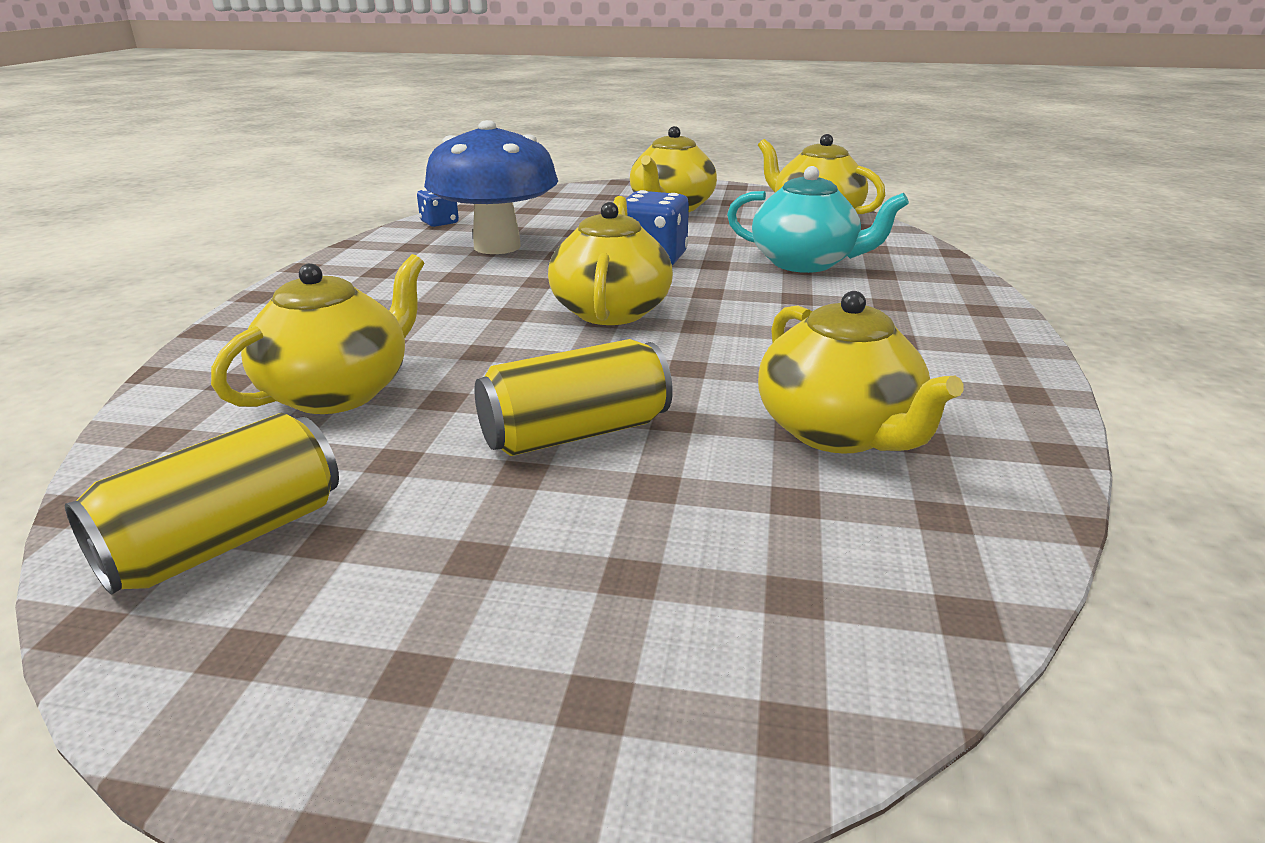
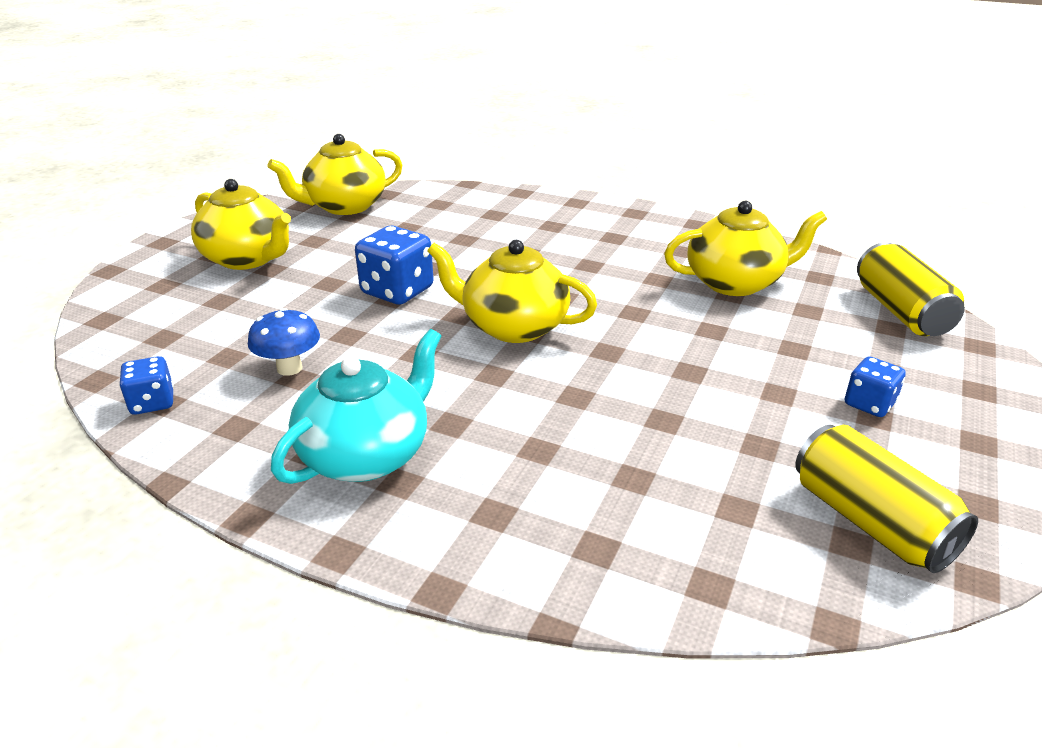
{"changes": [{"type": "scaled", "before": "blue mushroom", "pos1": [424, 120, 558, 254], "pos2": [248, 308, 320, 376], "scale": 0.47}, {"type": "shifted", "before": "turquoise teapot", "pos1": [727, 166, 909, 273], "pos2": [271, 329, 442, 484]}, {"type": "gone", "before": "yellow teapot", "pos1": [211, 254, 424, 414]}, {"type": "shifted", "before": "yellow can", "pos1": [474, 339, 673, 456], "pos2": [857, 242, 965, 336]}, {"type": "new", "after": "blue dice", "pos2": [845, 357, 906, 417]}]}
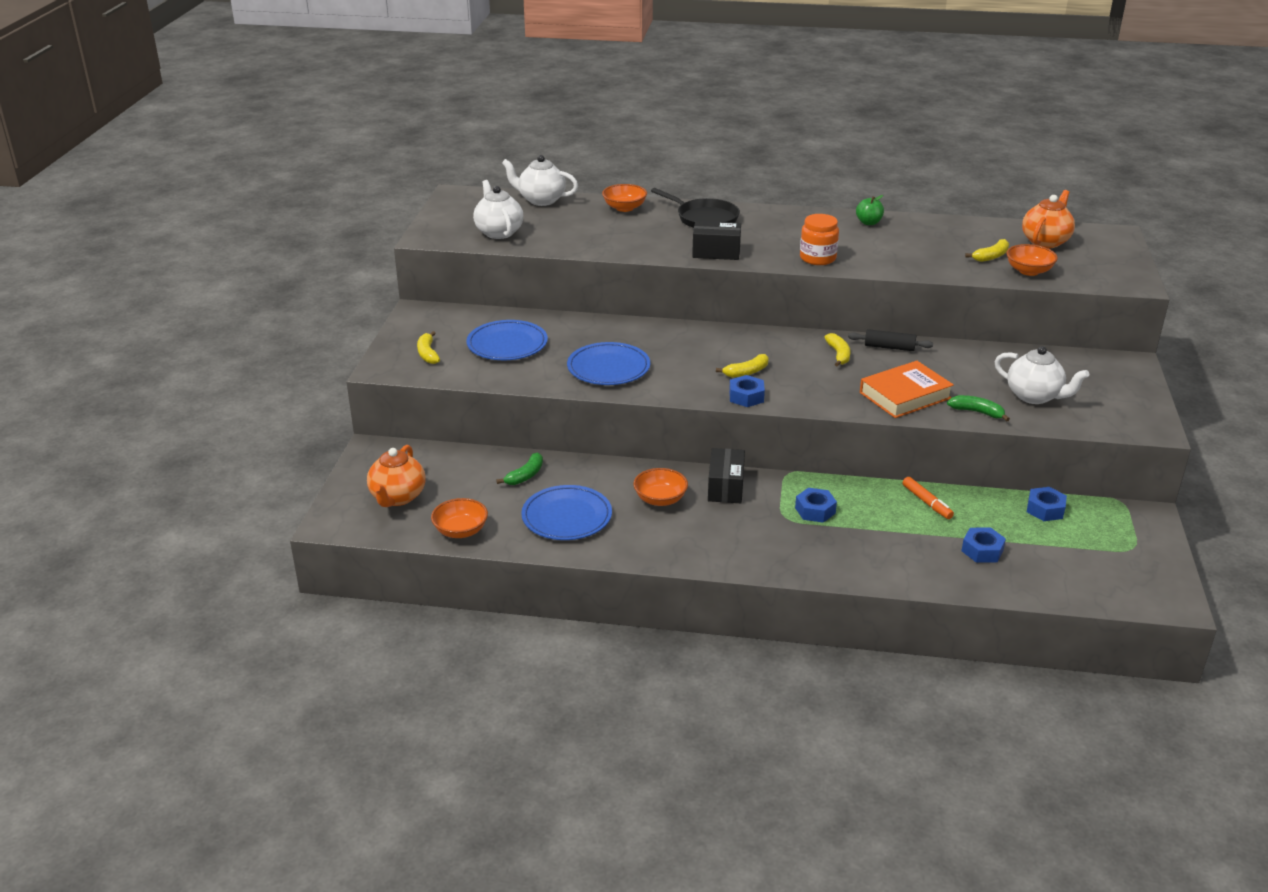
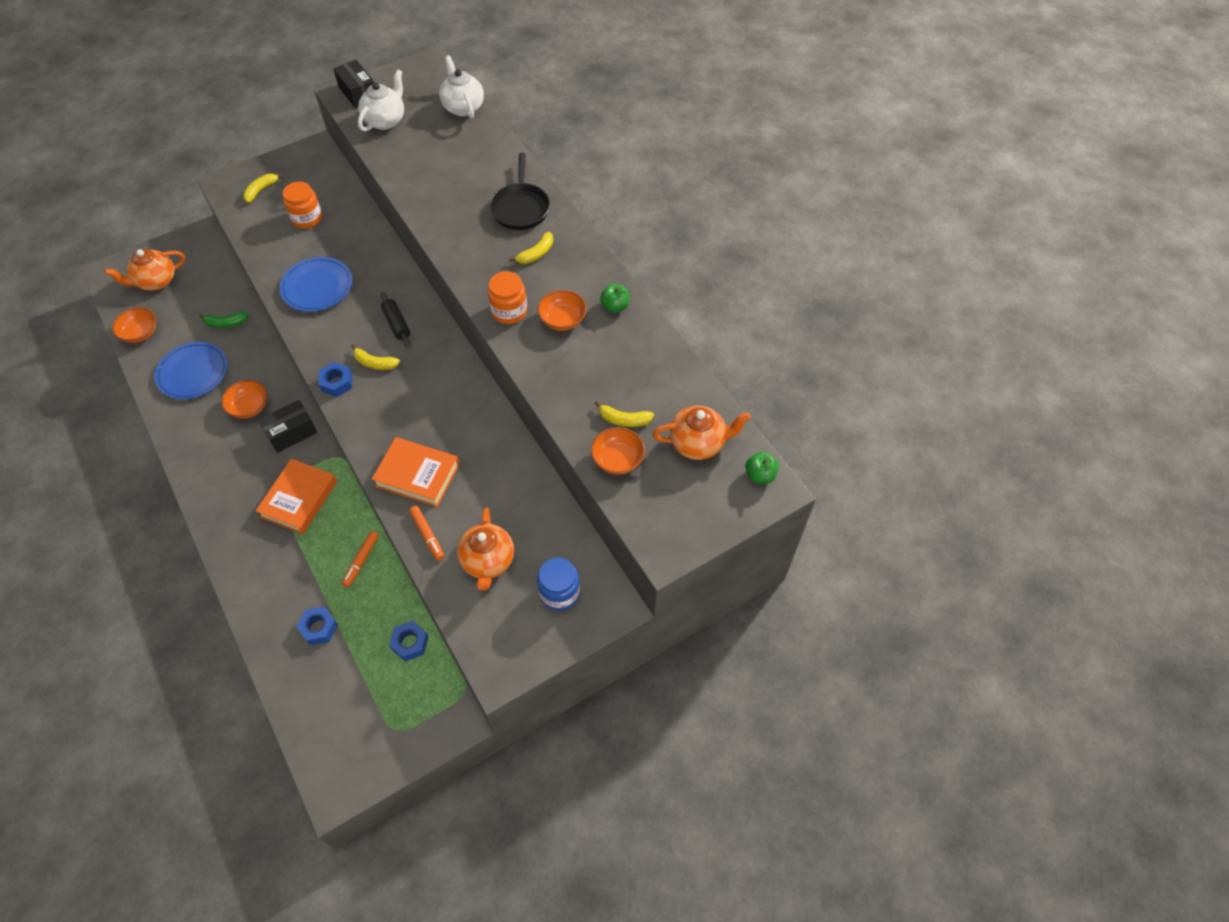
{"changes": [{"type": "shifted", "before": "orange bowl", "pos1": [602, 184, 647, 212], "pos2": [537, 290, 587, 331]}, {"type": "shifted", "before": "black box", "pos1": [692, 221, 741, 260], "pos2": [333, 60, 374, 108]}, {"type": "swapped", "before": "blue plate", "after": "orange jar", "pos1": [466, 320, 548, 360], "pos2": [283, 182, 322, 228]}, {"type": "shifted", "before": "black rolling pin", "pos1": [848, 329, 933, 351], "pos2": [381, 292, 411, 347]}, {"type": "shifted", "before": "yellow banana", "pos1": [824, 333, 851, 367], "pos2": [509, 232, 553, 264]}, {"type": "repainted", "before": "white teapot", "after": "orange teapot", "pos1": [994, 346, 1089, 404], "pos2": [457, 508, 514, 591]}, {"type": "swapped", "before": "green banana", "after": "orange marker", "pos1": [947, 395, 1010, 422], "pos2": [409, 506, 444, 561]}, {"type": "swapped", "before": "blue nut", "after": "orange book", "pos1": [795, 488, 837, 523], "pos2": [256, 459, 337, 534]}, {"type": "new", "after": "green apple", "pos2": [745, 452, 779, 484]}, {"type": "new", "after": "blue jar", "pos2": [537, 558, 580, 611]}]}
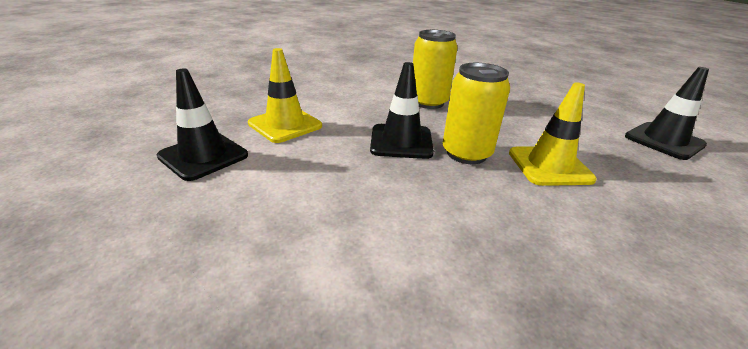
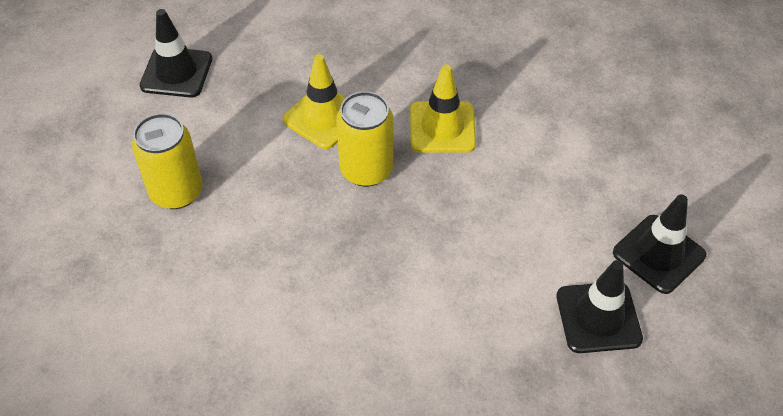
{"changes": [{"type": "shifted", "before": "yellow can", "pos1": [413, 30, 458, 109], "pos2": [132, 113, 203, 209]}, {"type": "shifted", "before": "yellow traffic cone", "pos1": [248, 48, 322, 143], "pos2": [410, 65, 476, 153]}, {"type": "shifted", "before": "black traffic cone", "pos1": [370, 62, 434, 159], "pos2": [613, 195, 706, 294]}]}
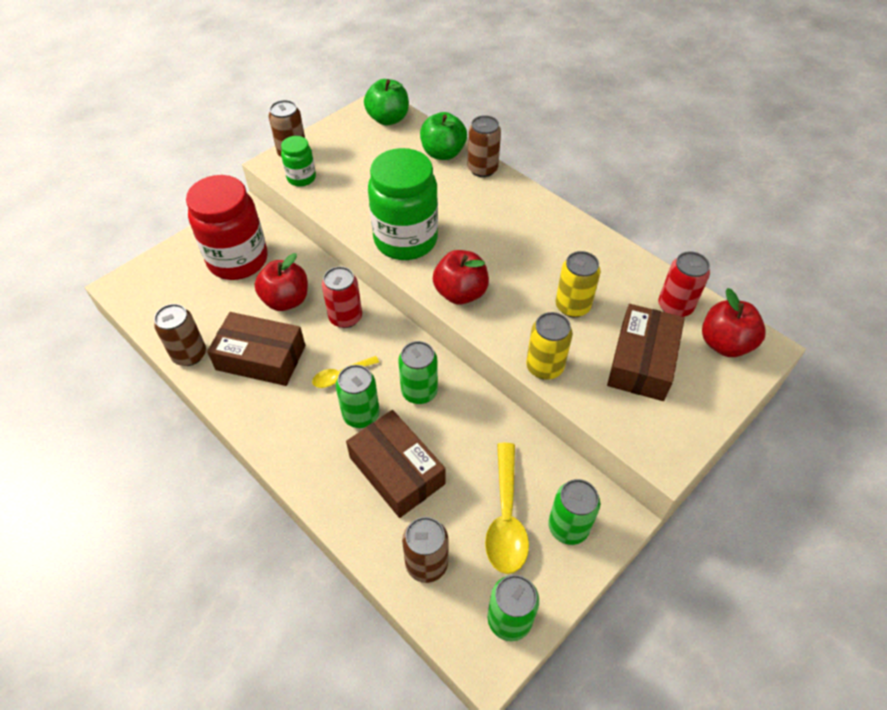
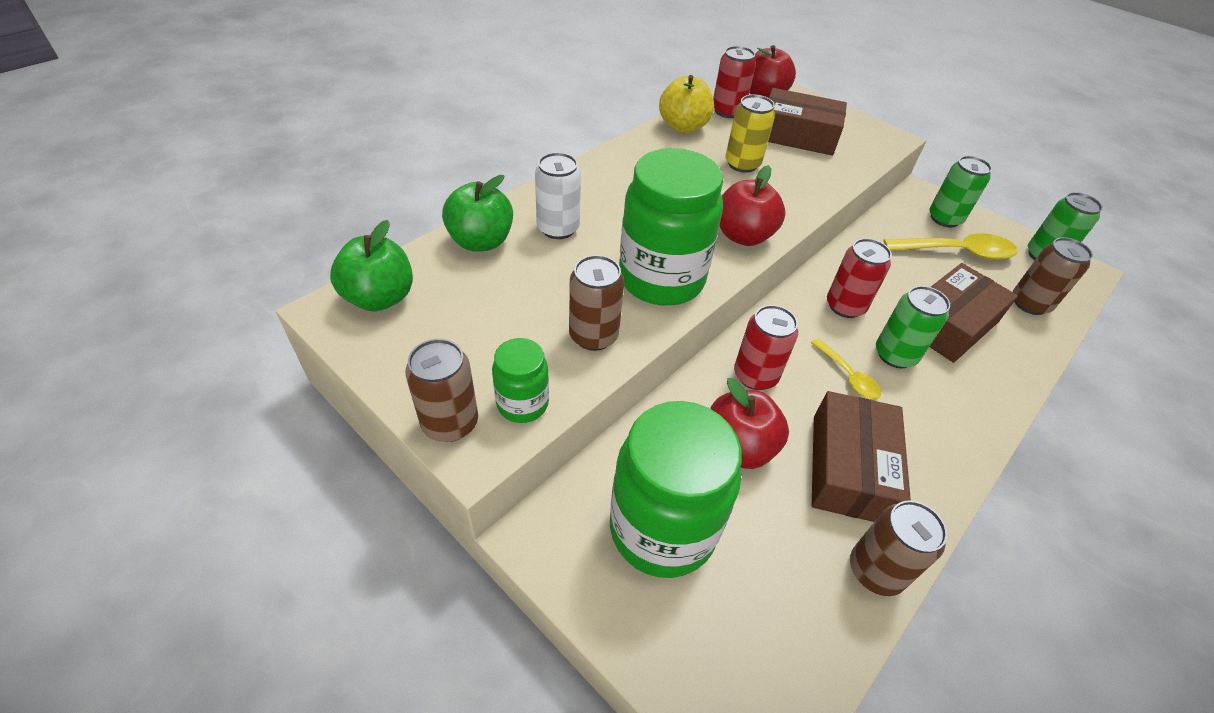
{"changes": [{"type": "shifted", "before": "brown can", "pos1": [468, 115, 501, 177], "pos2": [569, 255, 624, 351]}, {"type": "repainted", "before": "red jar", "after": "green jar", "pos1": [186, 175, 268, 280], "pos2": [610, 401, 742, 578]}, {"type": "gone", "before": "yellow can", "pos1": [526, 312, 573, 380]}, {"type": "repainted", "before": "green can", "after": "red can", "pos1": [398, 341, 438, 404], "pos2": [827, 238, 892, 318]}, {"type": "new", "after": "yellow apple", "pos2": [659, 75, 714, 133]}, {"type": "new", "after": "white can", "pos2": [535, 152, 581, 239]}]}
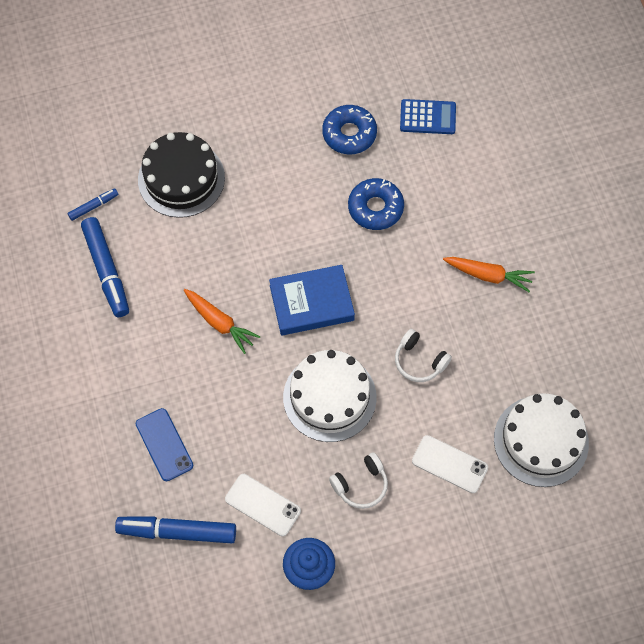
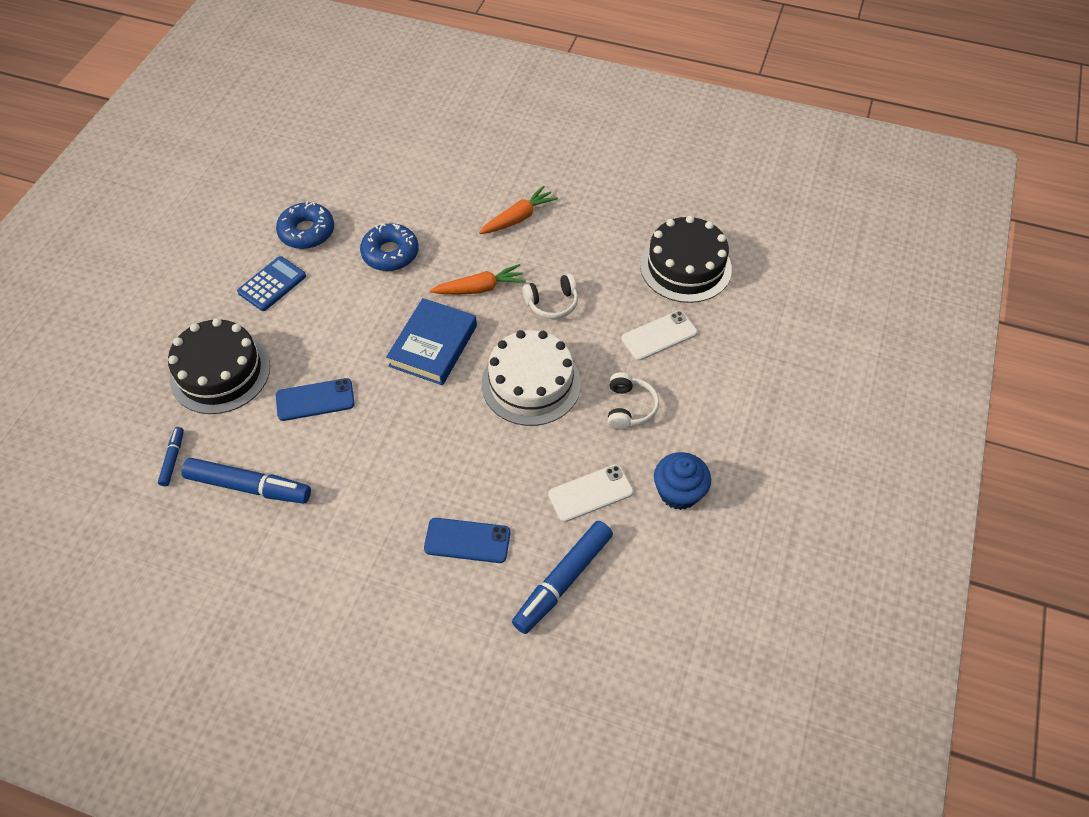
{"changes": [{"type": "shifted", "before": "blue calculator", "pos1": [400, 99, 456, 134], "pos2": [237, 256, 306, 311]}, {"type": "shifted", "before": "orange carrot", "pos1": [184, 289, 261, 354], "pos2": [430, 264, 526, 295]}, {"type": "repainted", "before": "white cake", "after": "black cake", "pos1": [494, 393, 589, 487], "pos2": [640, 216, 732, 303]}, {"type": "new", "after": "blue phone", "pos2": [276, 378, 355, 421]}]}
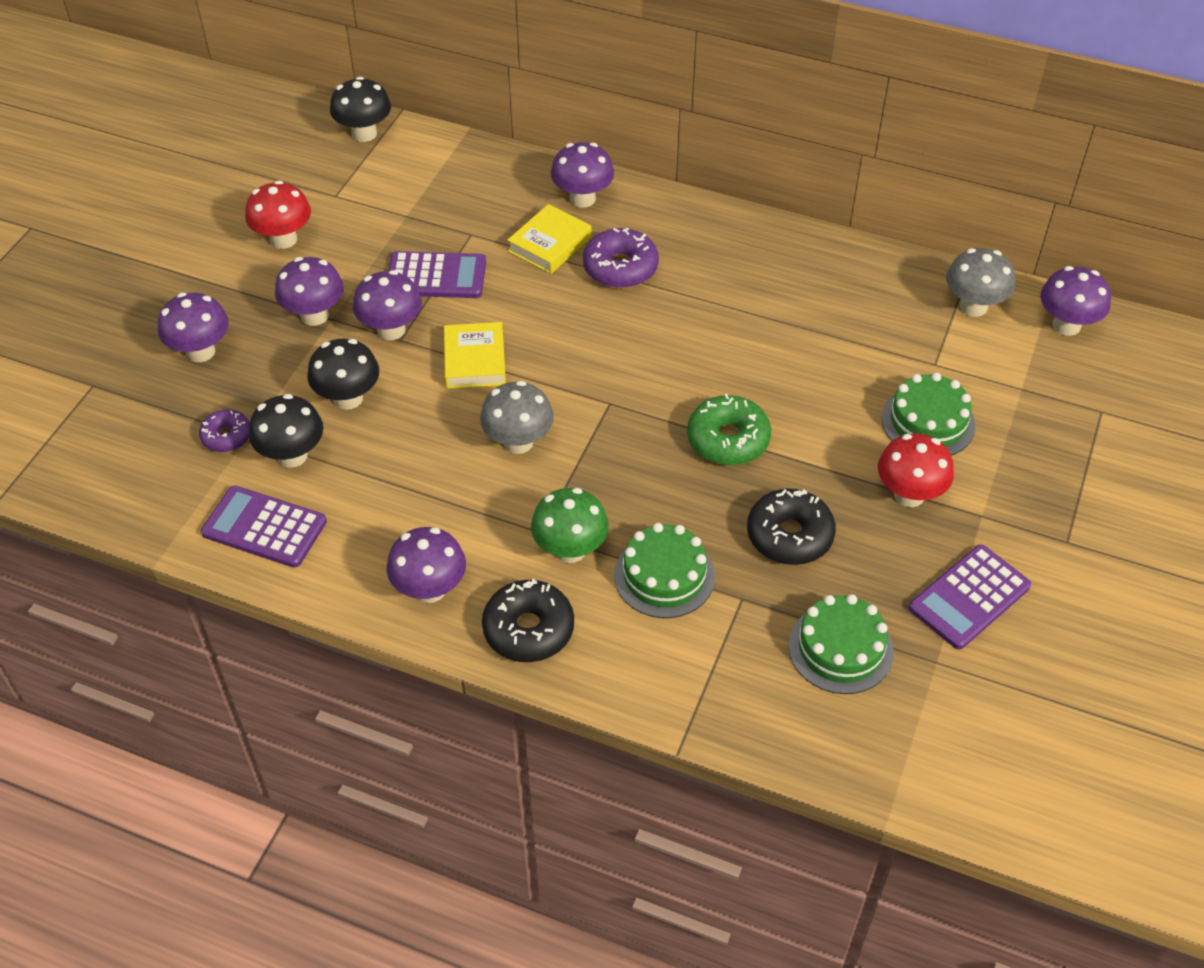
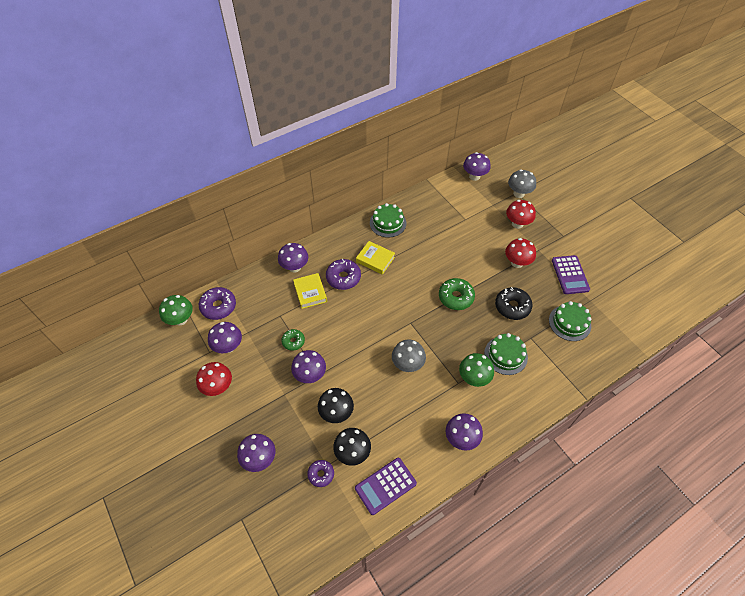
{"changes": [{"type": "repainted", "before": "black mushroom", "after": "green mushroom", "pos1": [330, 77, 391, 142], "pos2": [159, 295, 193, 326]}, {"type": "shifted", "before": "grey mushroom", "pos1": [946, 248, 1015, 317], "pos2": [508, 169, 536, 198]}, {"type": "swapped", "before": "purple calculator", "after": "green donut", "pos1": [388, 251, 486, 298], "pos2": [281, 329, 305, 351]}, {"type": "shifted", "before": "purple mushroom", "pos1": [275, 257, 344, 326], "pos2": [208, 322, 242, 353]}, {"type": "shifted", "before": "yellow book", "pos1": [444, 322, 506, 389], "pos2": [356, 241, 395, 275]}, {"type": "shifted", "before": "green cake", "pos1": [881, 373, 976, 455], "pos2": [370, 203, 406, 238]}, {"type": "gone", "before": "black donut", "pos1": [482, 579, 574, 662]}, {"type": "new", "after": "red mushroom", "pos2": [506, 200, 536, 229]}, {"type": "new", "after": "purple donut", "pos2": [199, 287, 236, 320]}]}
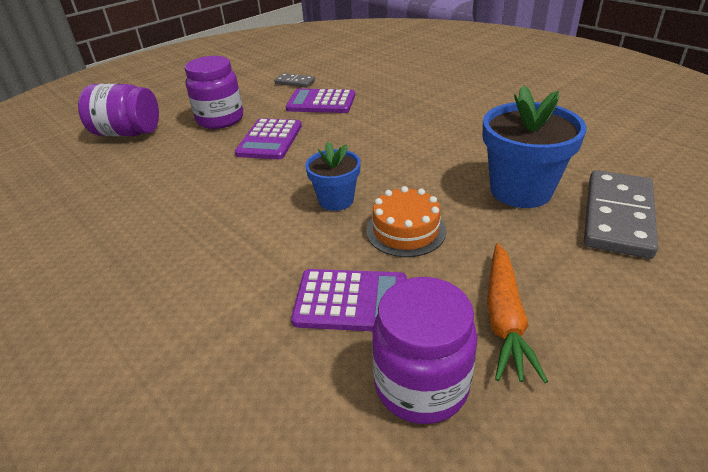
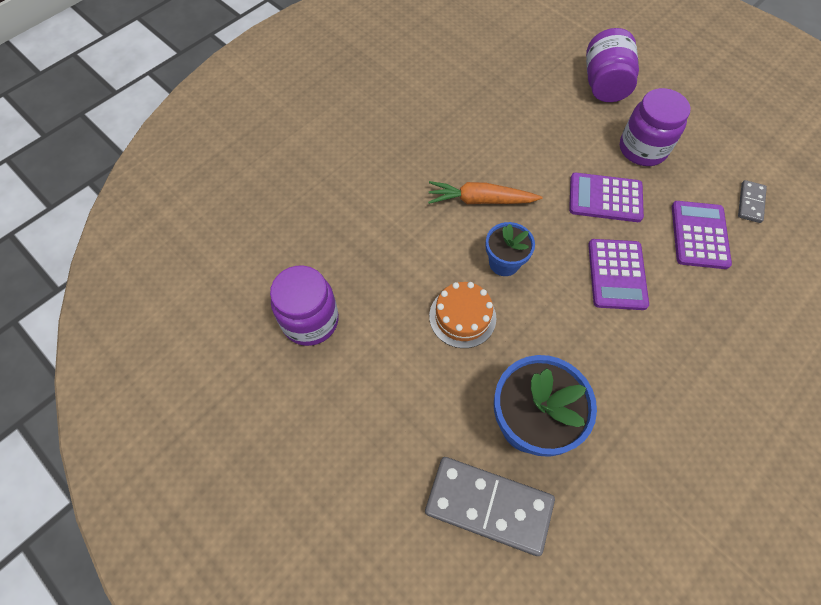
{"changes": [{"type": "shifted", "before": "orange carrot", "pos1": [487, 244, 548, 383], "pos2": [428, 181, 542, 204]}, {"type": "shifted", "before": "purple calculator", "pos1": [291, 269, 407, 331], "pos2": [588, 239, 649, 310]}]}
